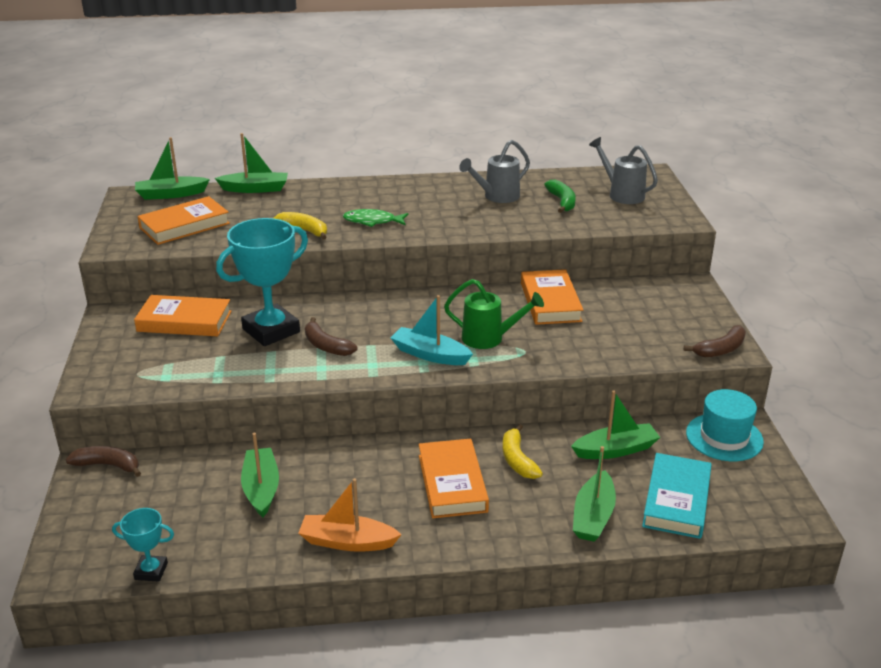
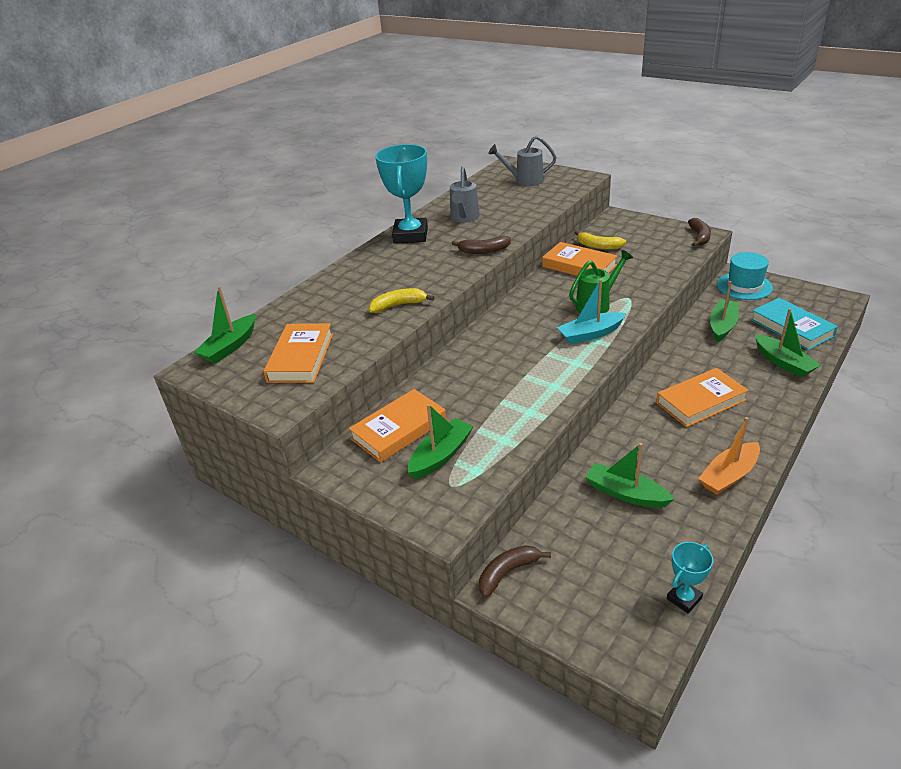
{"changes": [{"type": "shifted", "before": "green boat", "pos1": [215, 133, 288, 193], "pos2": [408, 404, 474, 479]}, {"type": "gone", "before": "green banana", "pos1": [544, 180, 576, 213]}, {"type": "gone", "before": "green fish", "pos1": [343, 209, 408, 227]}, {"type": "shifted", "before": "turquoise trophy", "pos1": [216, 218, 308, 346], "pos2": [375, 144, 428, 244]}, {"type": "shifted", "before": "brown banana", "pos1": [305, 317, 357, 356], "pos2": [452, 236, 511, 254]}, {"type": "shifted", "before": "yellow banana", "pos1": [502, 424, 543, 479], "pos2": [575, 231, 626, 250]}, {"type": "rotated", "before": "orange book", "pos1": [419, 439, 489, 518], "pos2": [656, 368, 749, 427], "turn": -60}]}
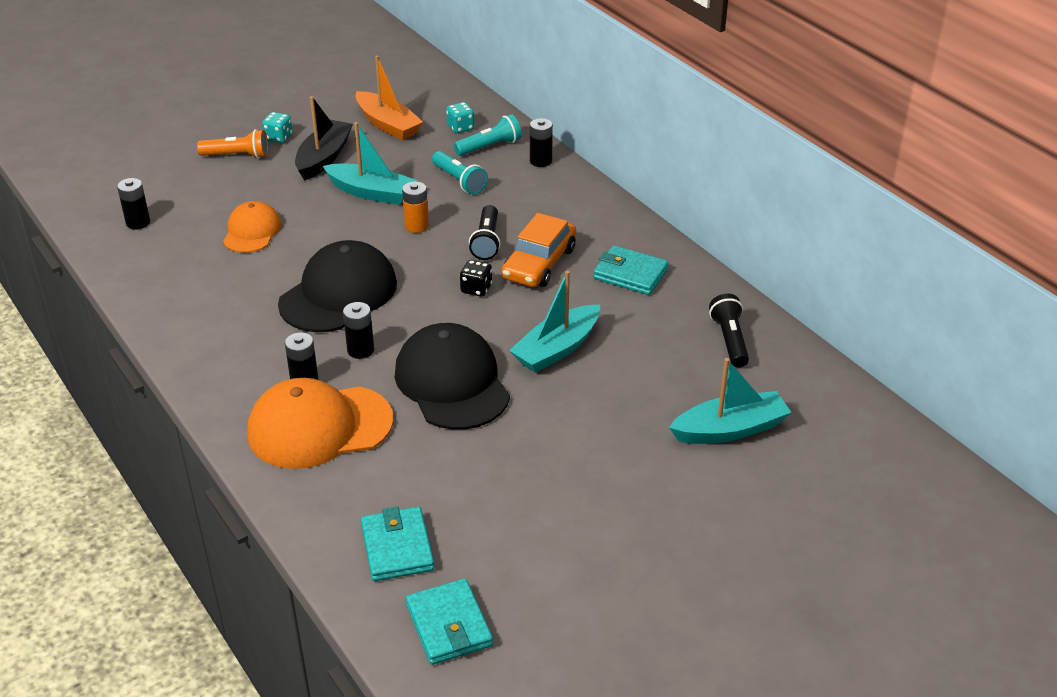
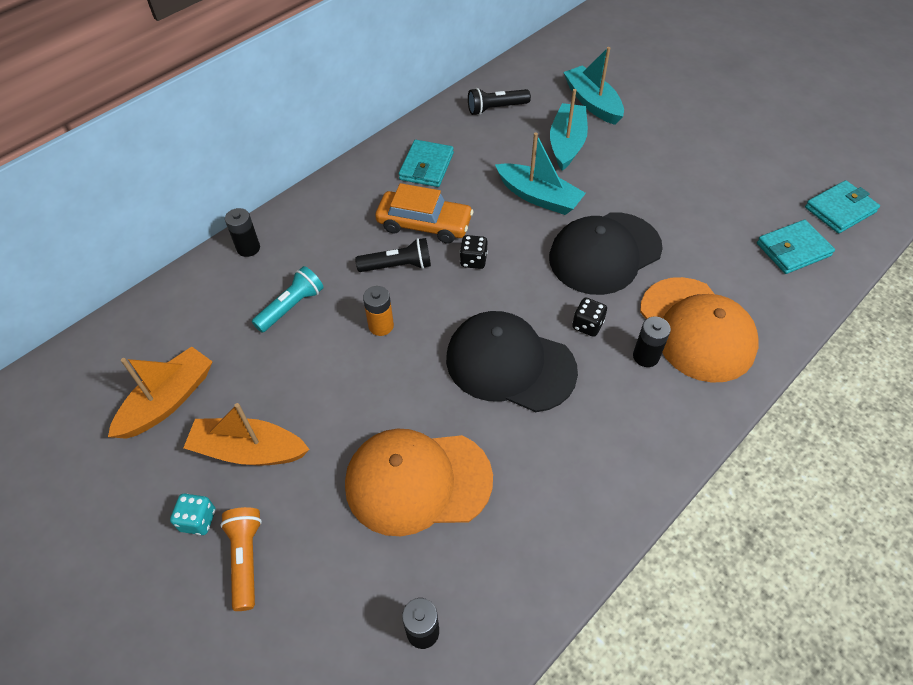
{"changes": [{"type": "repainted", "before": "black boat", "after": "orange boat", "pos1": [295, 96, 353, 180], "pos2": [183, 403, 310, 465]}, {"type": "gone", "before": "turquoise dice", "pos1": [446, 102, 474, 133]}, {"type": "gone", "before": "turquoise flashlight", "pos1": [454, 114, 522, 156]}, {"type": "shifted", "before": "turquoise boat", "pos1": [323, 122, 417, 205], "pos2": [550, 89, 588, 171]}, {"type": "scaled", "before": "orange cap", "pos1": [223, 201, 282, 253], "pos2": [345, 428, 493, 536], "scale": 1.69}, {"type": "swapped", "before": "black battery", "after": "black dice", "pos1": [343, 302, 374, 359], "pos2": [572, 298, 607, 337]}]}
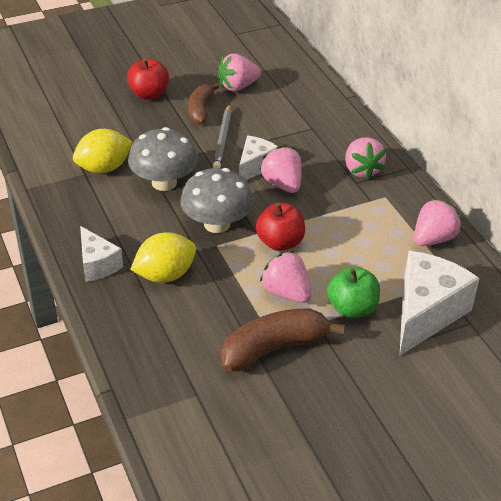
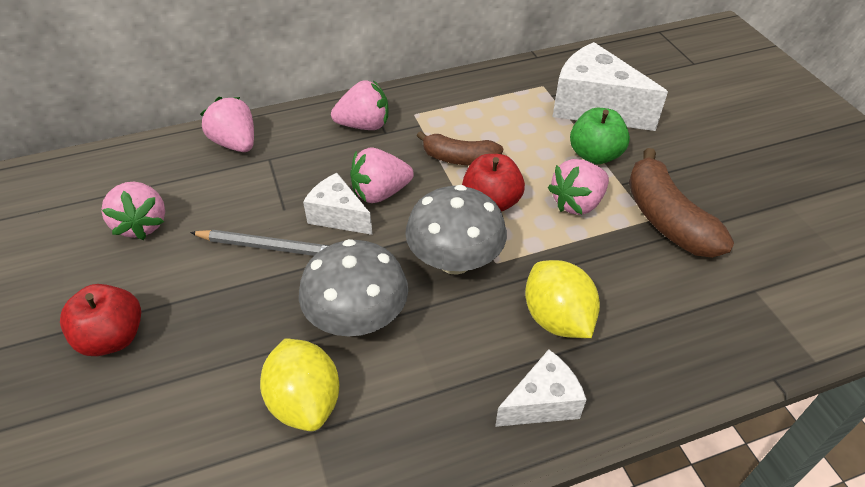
{"changes": [{"type": "shifted", "before": "brown banana", "pos1": [188, 83, 219, 125], "pos2": [417, 131, 503, 165]}, {"type": "shifted", "before": "pink strawberry", "pos1": [414, 199, 462, 246], "pos2": [200, 97, 254, 152]}]}
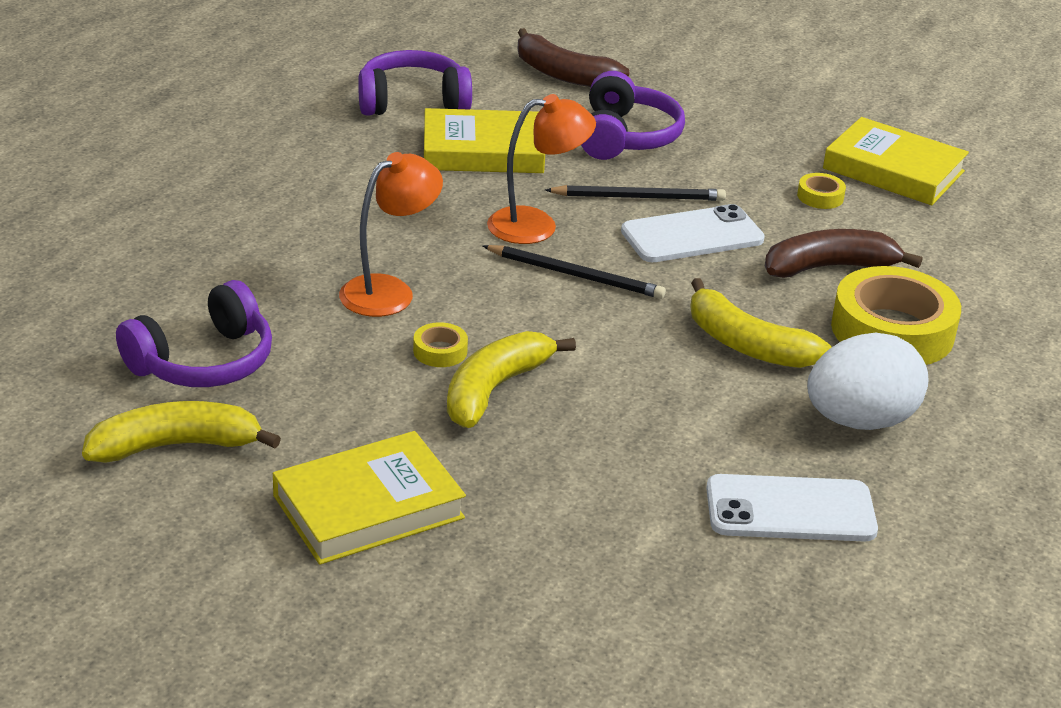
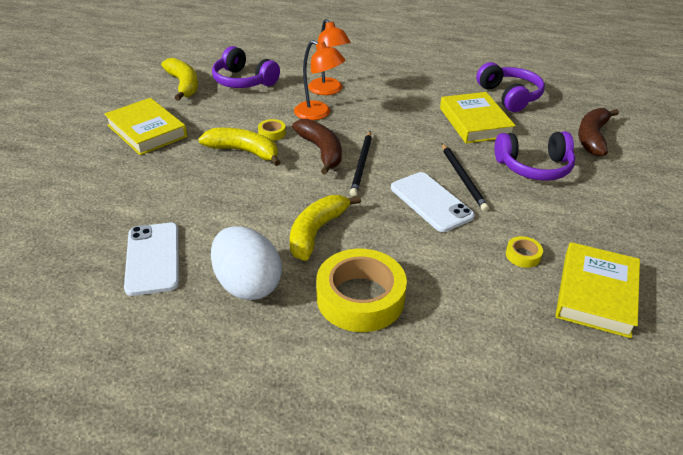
{"changes": [{"type": "shifted", "before": "orange lamp", "pos1": [487, 94, 596, 244], "pos2": [308, 19, 351, 95]}, {"type": "shifted", "before": "brown banana", "pos1": [765, 229, 922, 278], "pos2": [292, 119, 342, 175]}]}
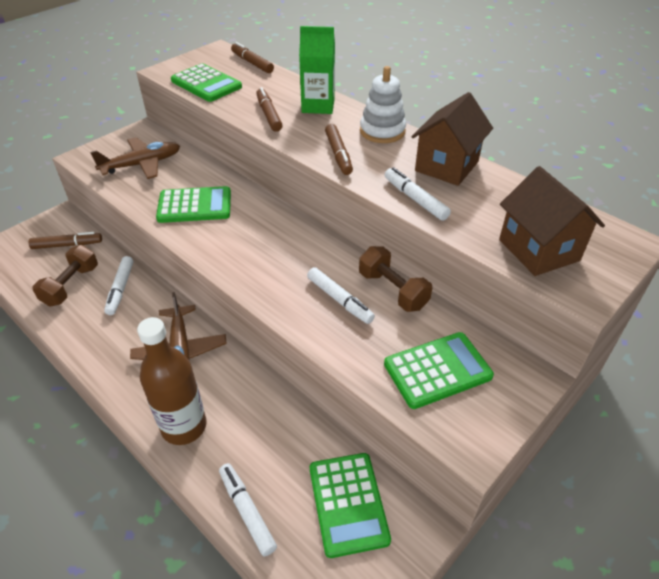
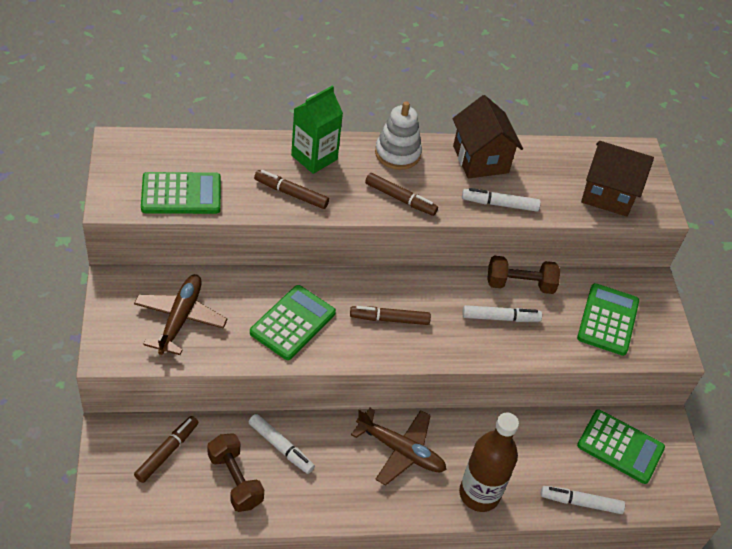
{"changes": [{"type": "shifted", "before": "brown marker", "pos1": [231, 42, 274, 73], "pos2": [350, 306, 431, 325]}]}
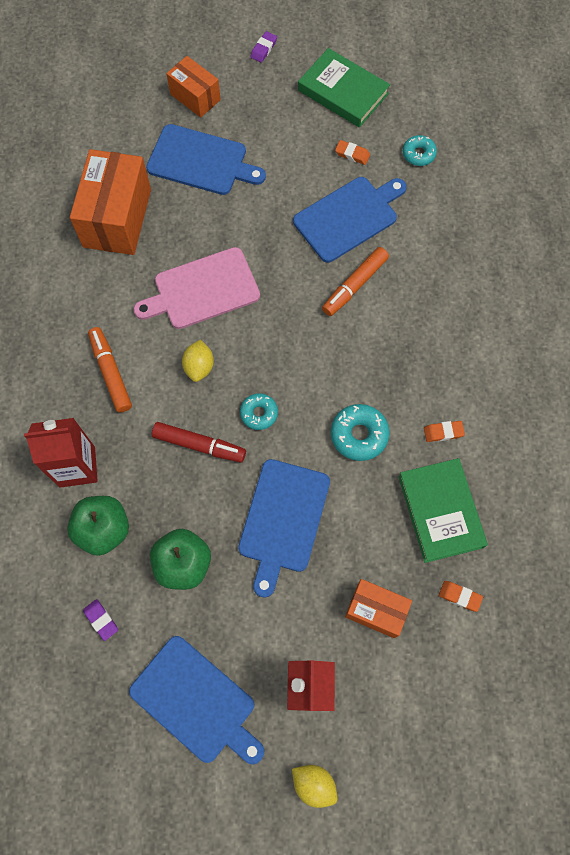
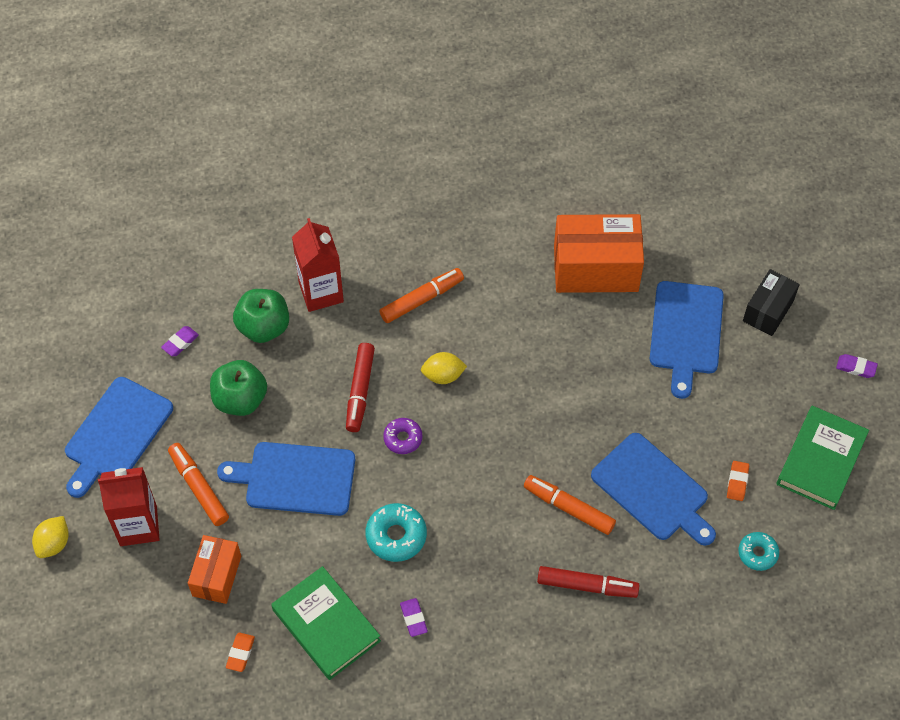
{"changes": [{"type": "repainted", "before": "orange box", "after": "black box", "pos1": [166, 56, 221, 117], "pos2": [743, 269, 800, 336]}, {"type": "gone", "before": "pink cutting board", "pos1": [133, 247, 260, 329]}, {"type": "repainted", "before": "turquoise donut", "after": "purple donut", "pos1": [240, 393, 278, 430], "pos2": [383, 418, 423, 454]}, {"type": "repainted", "before": "orange eraser", "after": "purple eraser", "pos1": [424, 421, 465, 442], "pos2": [400, 598, 428, 637]}, {"type": "rotated", "before": "green book", "pos1": [399, 458, 488, 563], "pos2": [271, 566, 381, 680], "turn": 75}, {"type": "new", "after": "orange marker", "pos2": [168, 443, 229, 526]}, {"type": "new", "after": "red marker", "pos2": [537, 566, 639, 598]}]}
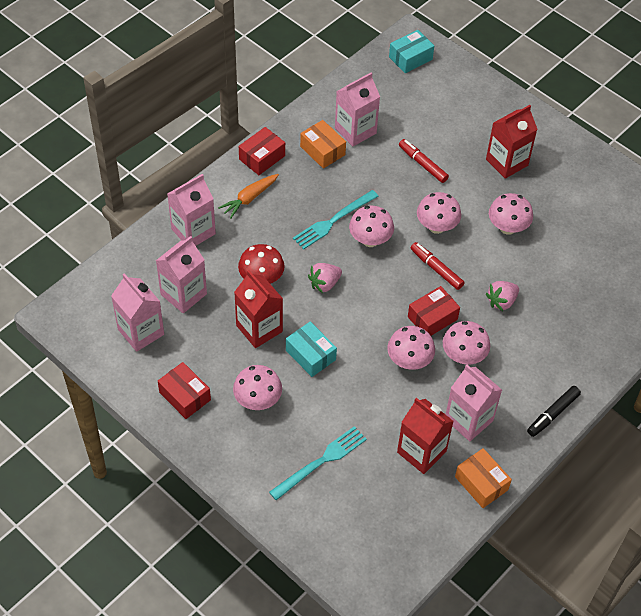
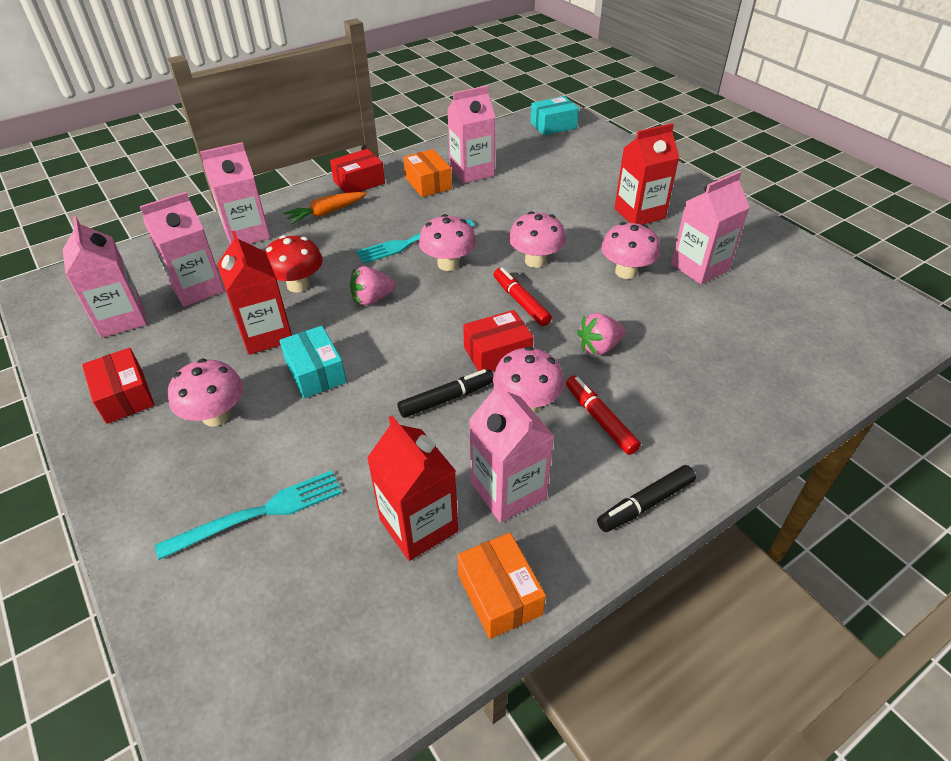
{"changes": [{"type": "shifted", "before": "red marker", "pos1": [399, 139, 449, 183], "pos2": [566, 376, 641, 455]}, {"type": "swapped", "before": "pink mushroom", "after": "black marker", "pos1": [387, 326, 435, 370], "pos2": [398, 369, 494, 418]}, {"type": "new", "after": "pink carton", "pos2": [671, 171, 750, 284]}]}
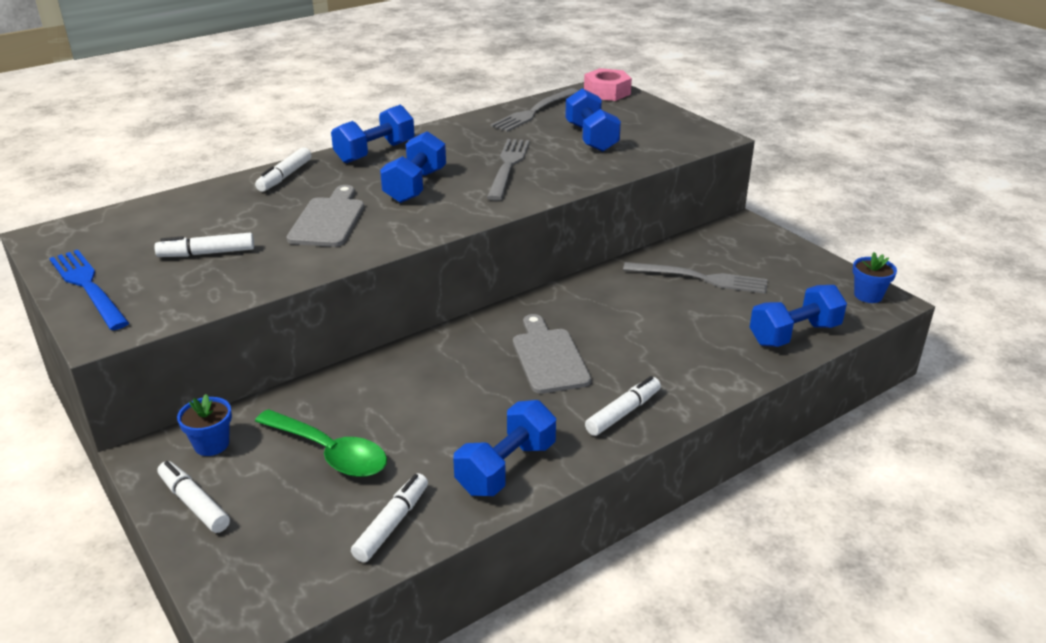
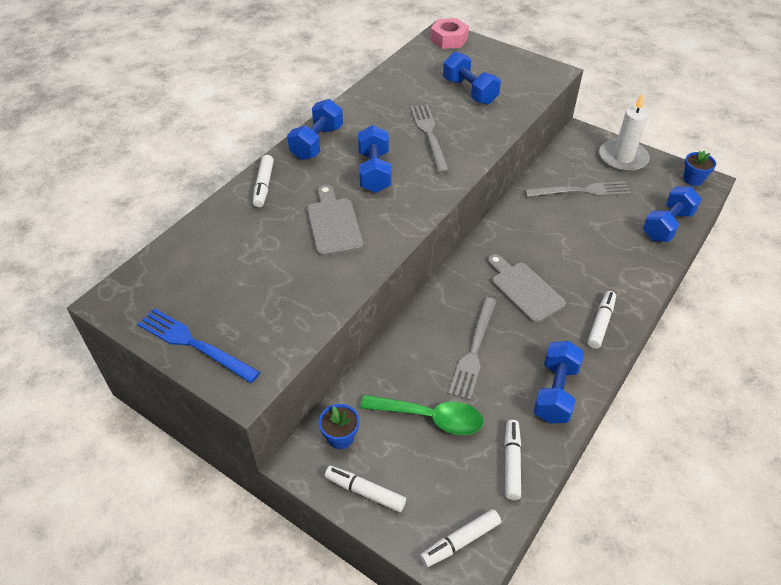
{"changes": [{"type": "shifted", "before": "grey fork", "pos1": [490, 88, 579, 132], "pos2": [448, 297, 497, 400]}, {"type": "shifted", "before": "white marker", "pos1": [154, 233, 254, 257], "pos2": [420, 509, 501, 567]}, {"type": "new", "after": "white candle", "pos2": [599, 94, 650, 172]}]}
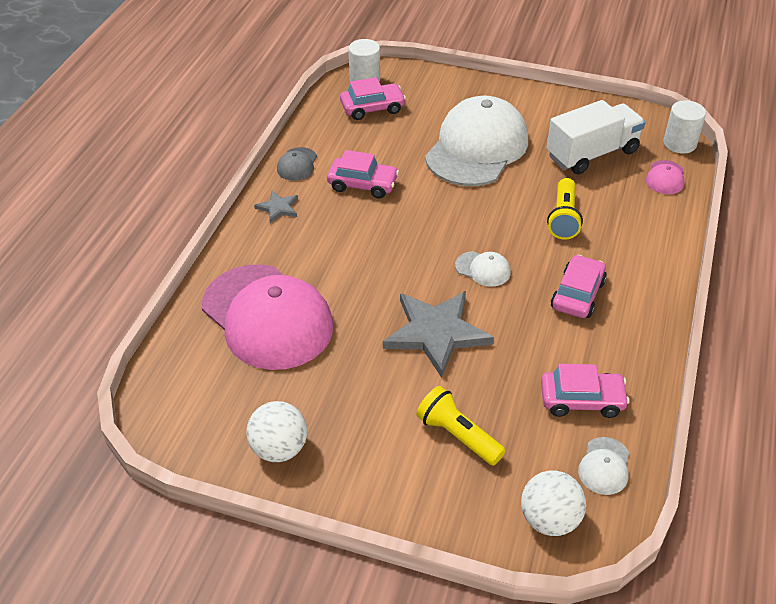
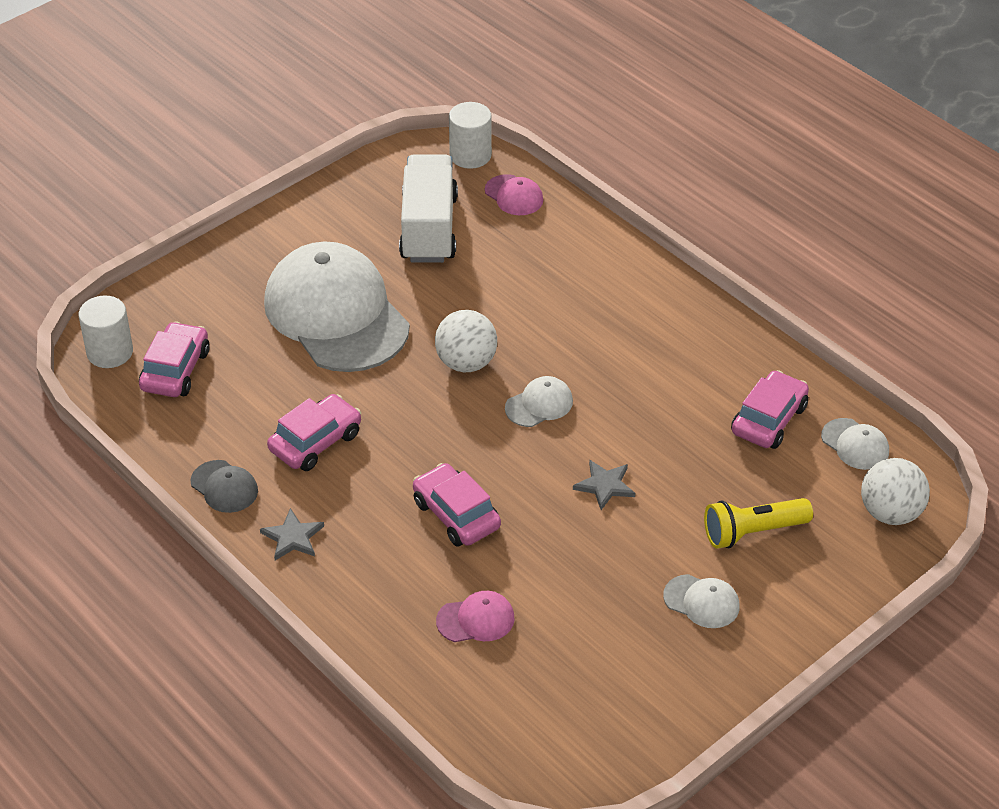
{"changes": [{"type": "gone", "before": "yellow flashlight", "pos1": [547, 178, 583, 239]}, {"type": "shifted", "before": "pink car", "pos1": [551, 255, 607, 318], "pos2": [413, 463, 501, 547]}, {"type": "scaled", "before": "pink cap", "pos1": [202, 264, 333, 370], "pos2": [436, 591, 515, 642], "scale": 0.4}, {"type": "scaled", "before": "grey star", "pos1": [383, 291, 494, 378], "pos2": [573, 460, 635, 510], "scale": 0.47}, {"type": "shifted", "before": "white ball", "pos1": [246, 401, 307, 462], "pos2": [435, 310, 497, 372]}, {"type": "new", "after": "white cap", "pos2": [663, 574, 740, 628]}]}
